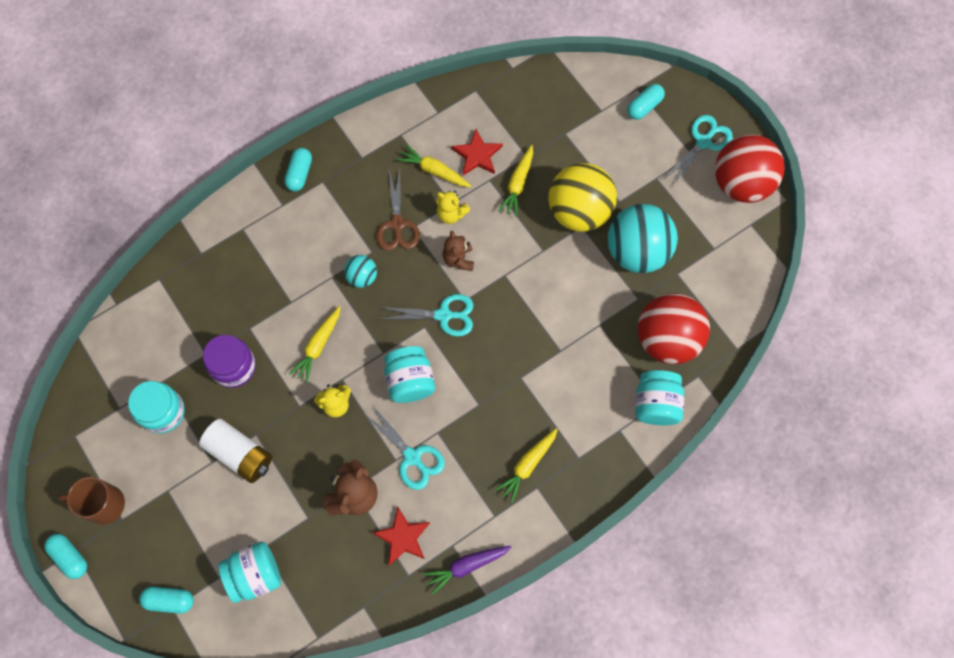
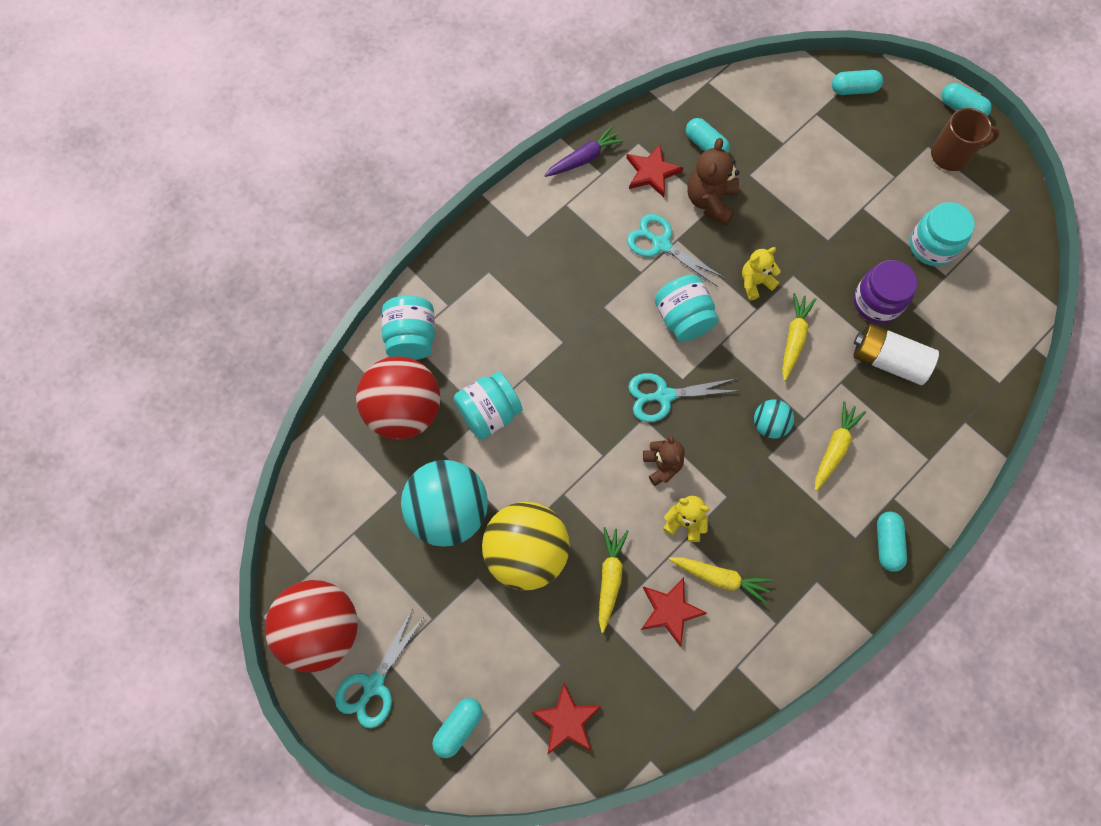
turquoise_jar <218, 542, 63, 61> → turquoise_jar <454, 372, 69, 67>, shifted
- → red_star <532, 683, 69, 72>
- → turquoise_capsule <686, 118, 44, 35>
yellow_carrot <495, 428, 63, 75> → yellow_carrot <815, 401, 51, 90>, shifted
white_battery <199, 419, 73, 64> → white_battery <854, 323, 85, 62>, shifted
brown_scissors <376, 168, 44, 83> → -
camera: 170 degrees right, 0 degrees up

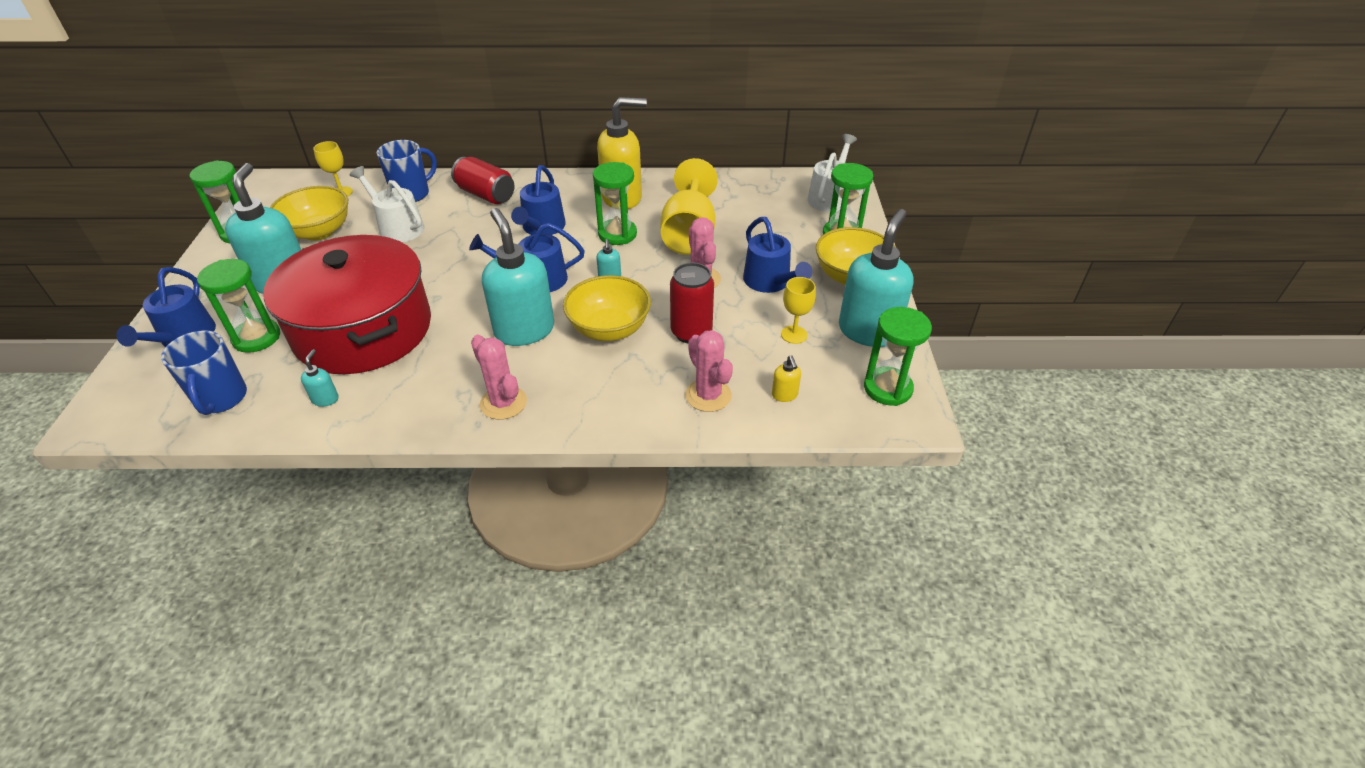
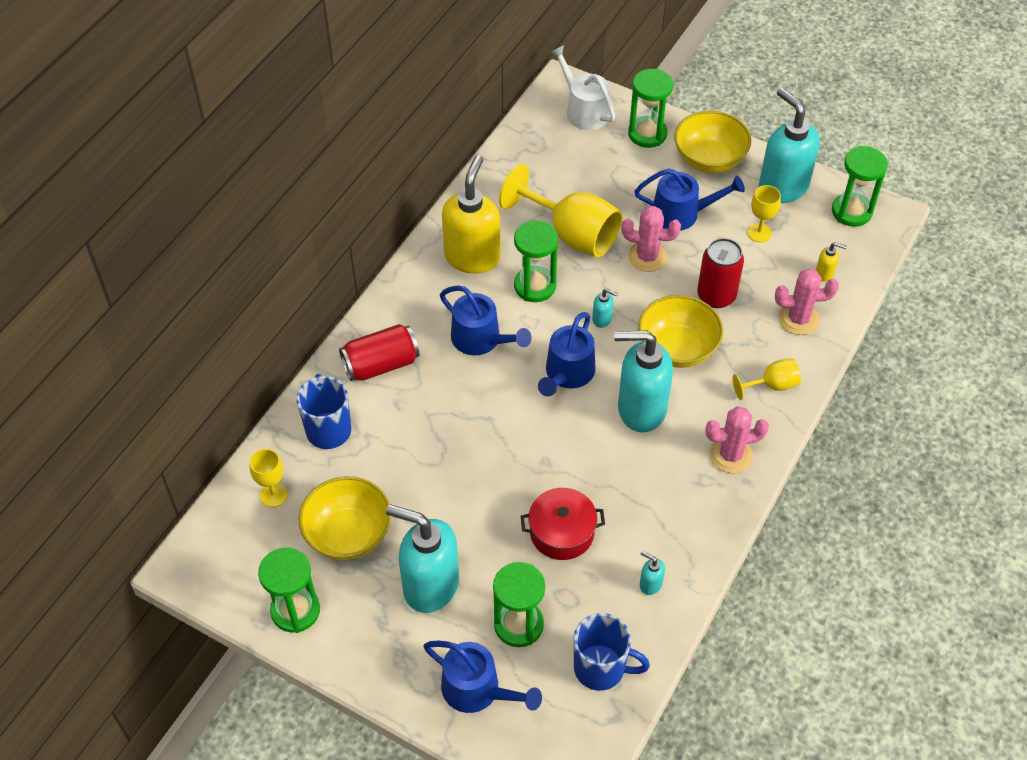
red_pot <263, 235, 168, 139> → red_pot <521, 488, 84, 72>, x0.45
- → yellow_goblet <733, 358, 68, 42>
white_watering_can <350, 166, 74, 76> → -
camera: 60 degrees left, 10 degrees up

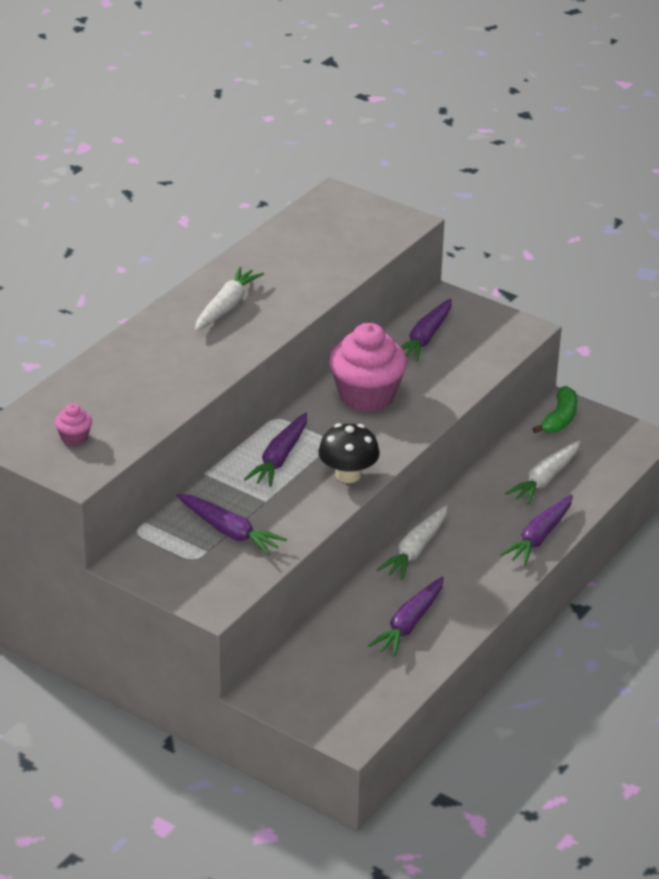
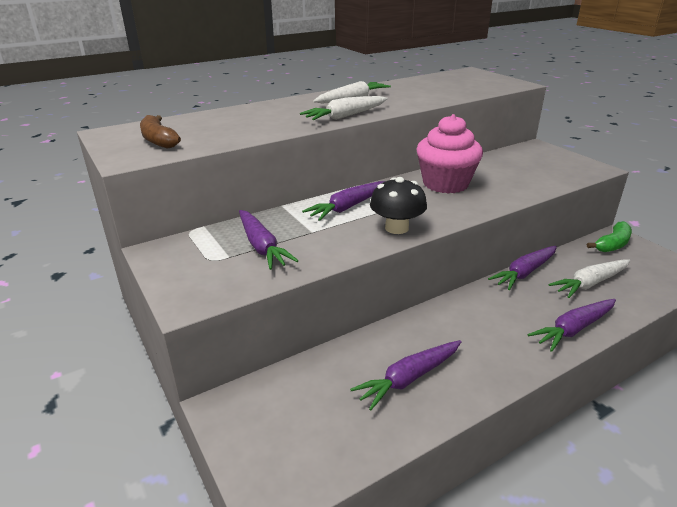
pink_cupcake <55, 404, 37, 42> → brown_banana <140, 115, 41, 34>
white_carrot <377, 505, 71, 75> → white_carrot <300, 96, 88, 24>, shifted
purple_carrot <401, 298, 51, 64> → purple_carrot <488, 246, 69, 44>, shifted
camera: 25 degrees right, 5 degrees down

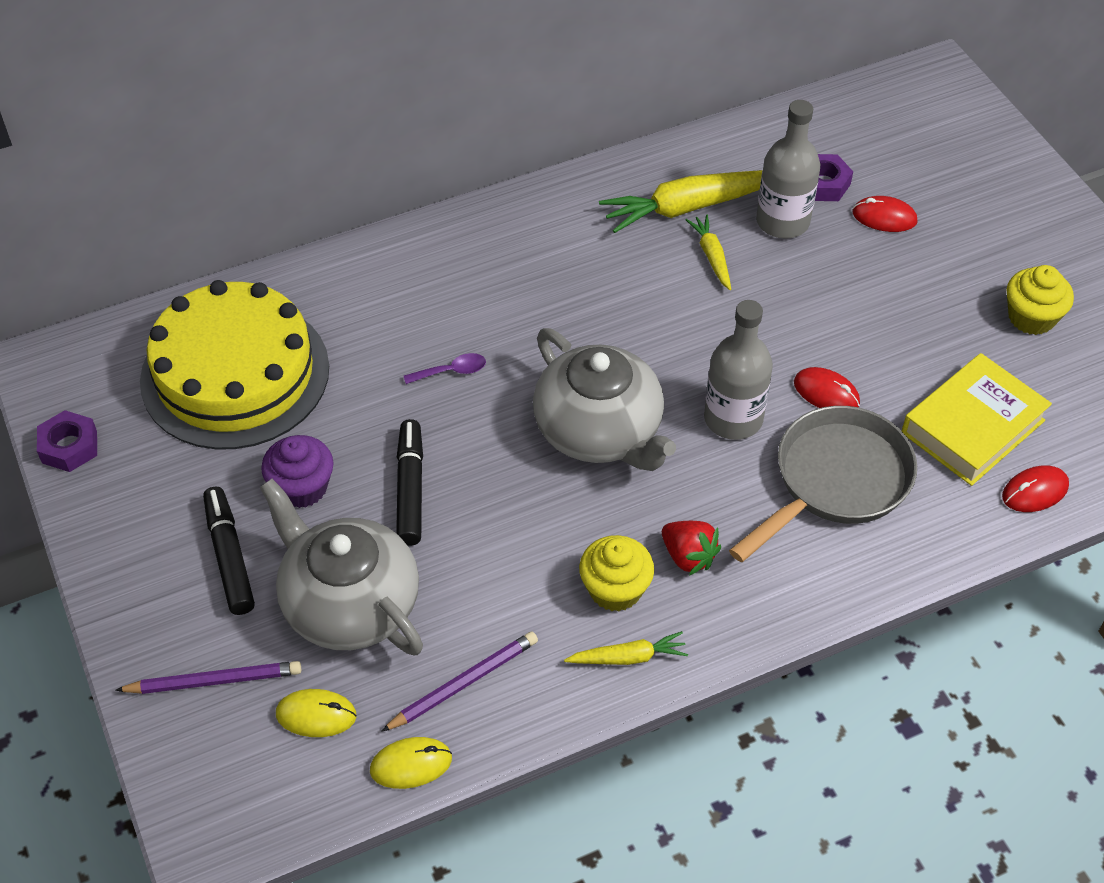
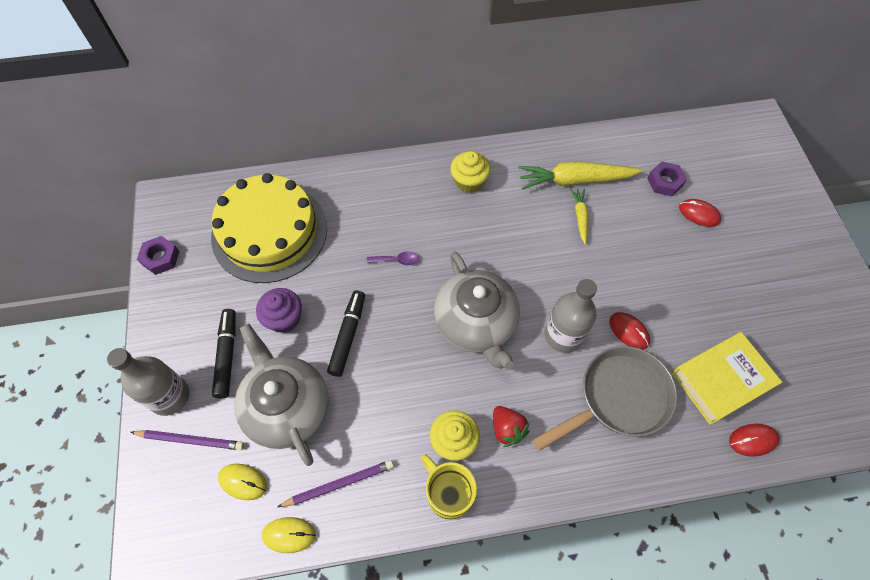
grey_bottle <756, 100, 64, 139> → grey_bottle <107, 348, 82, 68>, shifted
yellow_carrot <564, 631, 124, 34> → yellow_mug <421, 455, 56, 65>
yellow_cupcake <1007, 265, 67, 70> → yellow_cupcake <450, 151, 41, 42>, shifted
camera: 15 degrees right, 10 degrees up

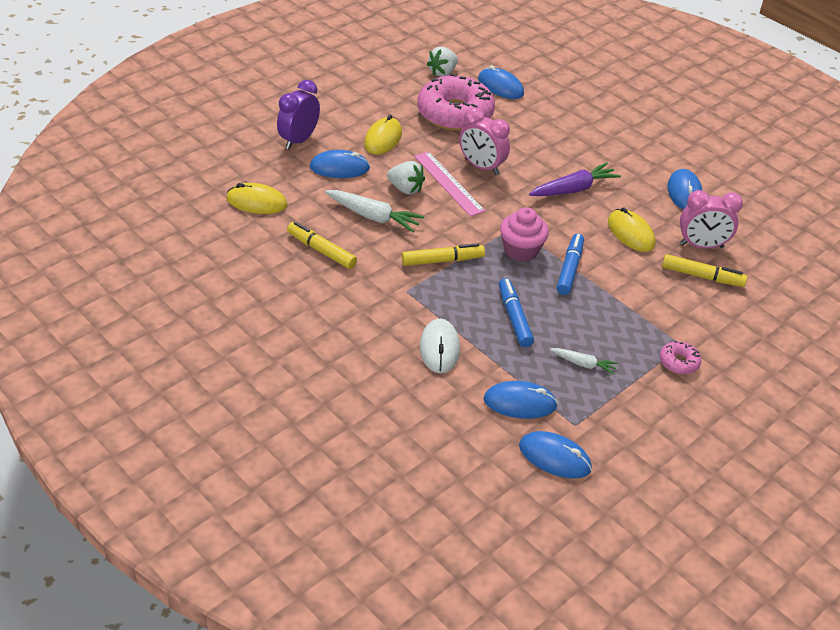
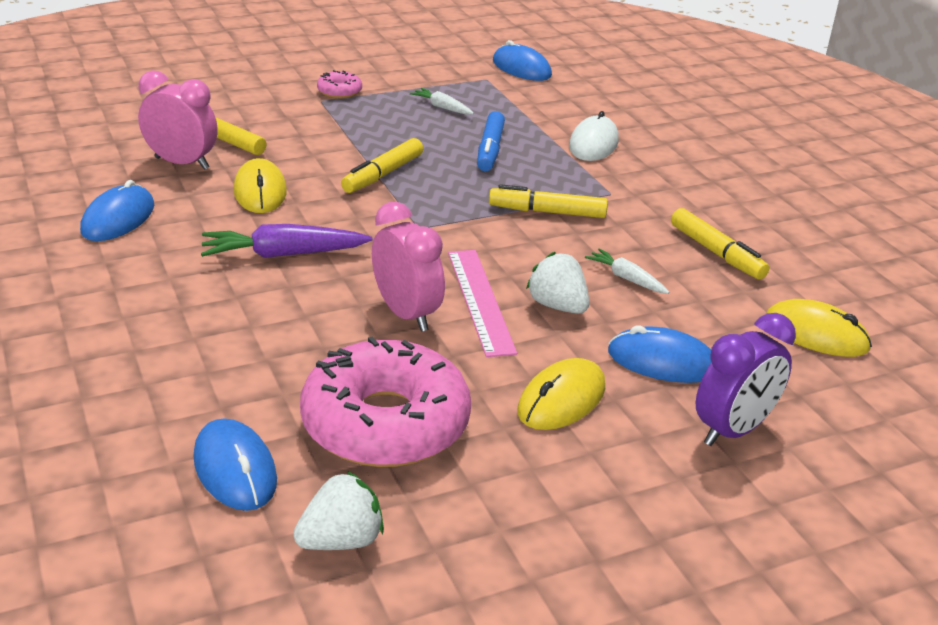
blue_marker <557, 234, 27, 61> → yellow_marker <341, 138, 82, 55>
white_carrot <325, 190, 99, 42> → white_carrot <585, 248, 84, 46>, x0.58
blue_mouse <483, 381, 75, 38> → -
pink_cupcake <500, 207, 49, 55> → -
camera: 160 degrees left, 10 degrees down

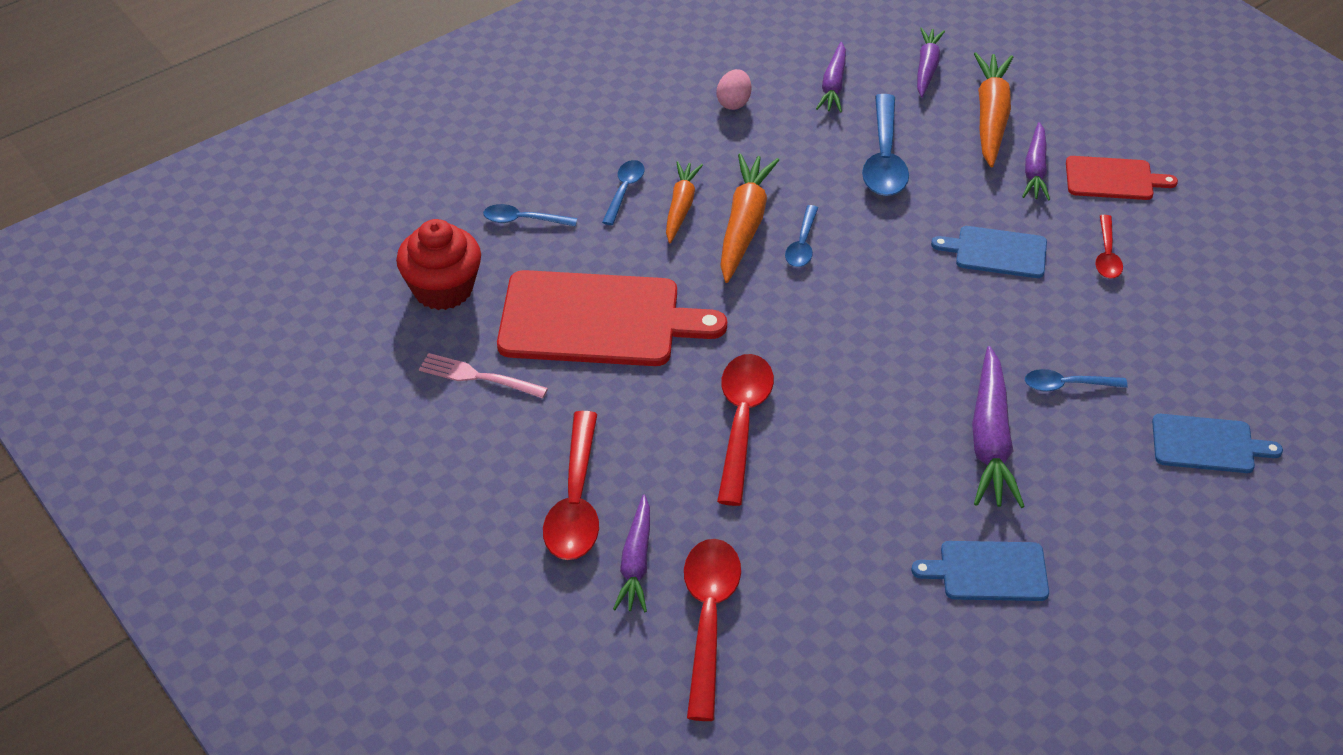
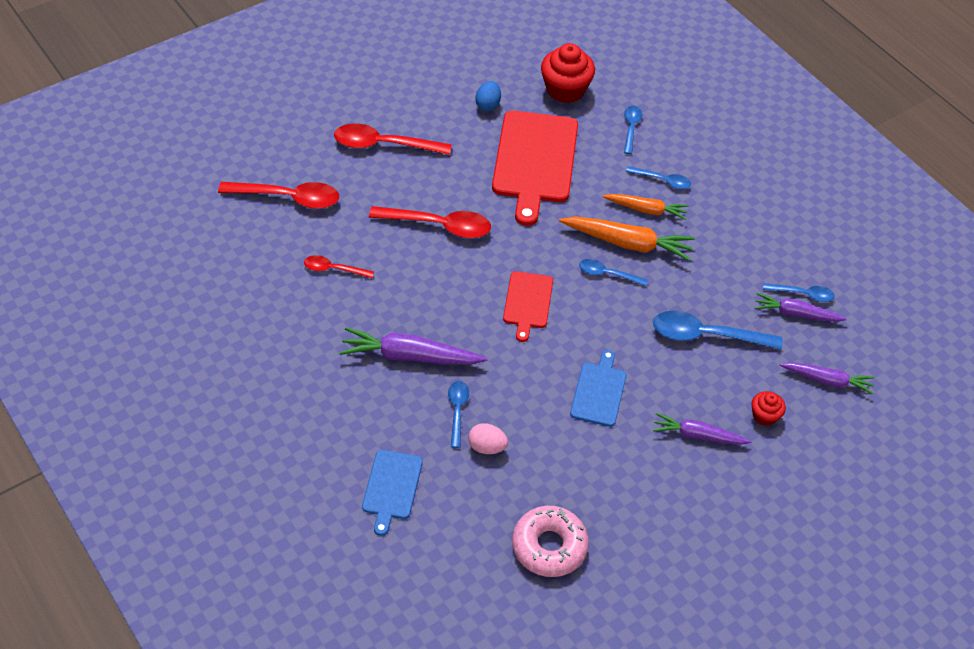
red_spoon <1095, 215, 28, 64> → red_spoon <304, 255, 70, 23>, shifted
pink_egg <717, 69, 34, 41> → pink_egg <468, 423, 40, 31>, shifted
pink_fork <419, 353, 129, 46> → blue_egg <475, 81, 26, 30>
red_cutting_board <1066, 156, 112, 44> → red_cutting_board <503, 271, 50, 71>, shifted
- → pink_donut <512, 506, 77, 71>
orange_carrot <974, 53, 39, 114> → red_cupcake <752, 391, 34, 35>
- → blue_spoon <763, 283, 72, 19>
purple_carrot <613, 494, 37, 118> → -
blue_cutting_board <911, 541, 138, 60> → -
camera: 90 degrees right, 5 degrees up

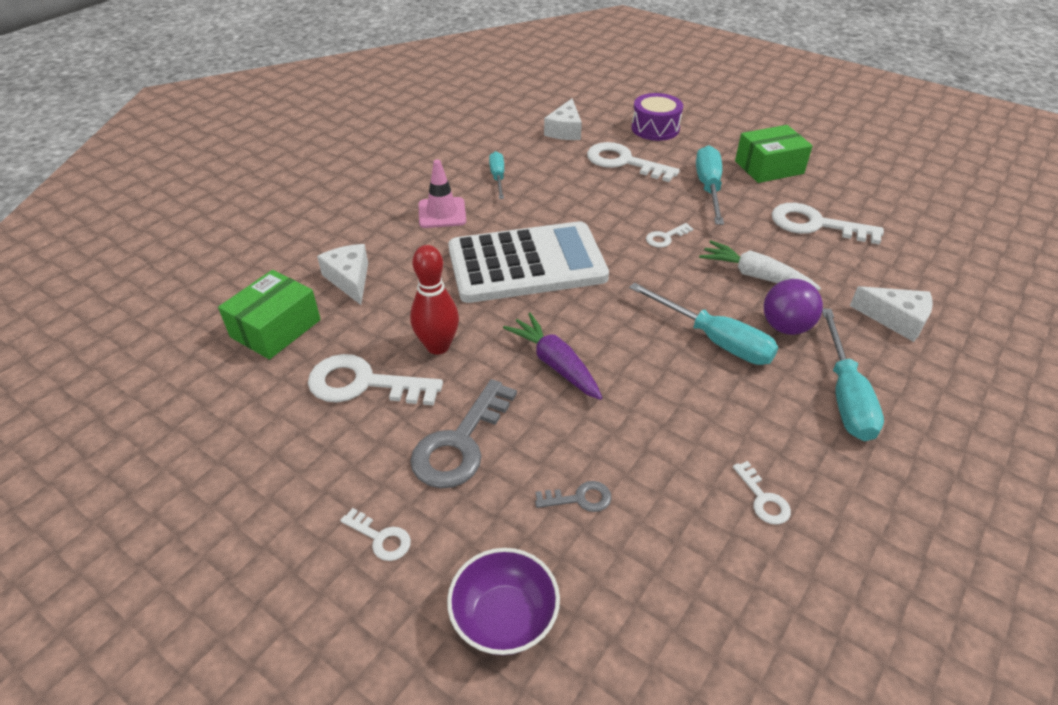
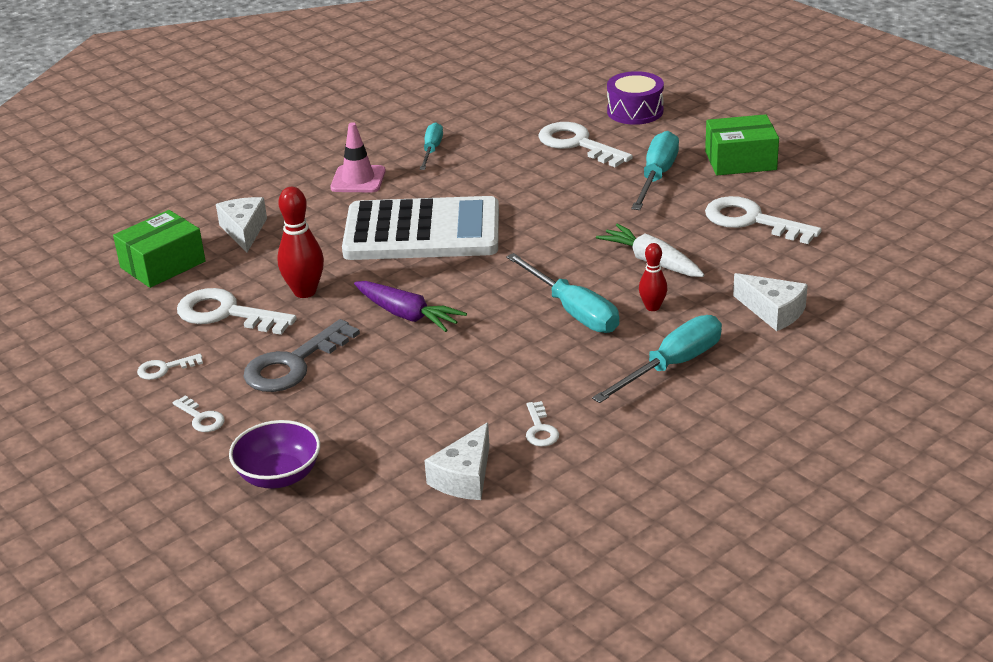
white_key <646, 223, 47, 25> → white_key <137, 354, 66, 26>, shifted
purple_carrot <503, 313, 99, 87> → purple_carrot <354, 281, 113, 51>, 150 degrees clockwise
white_cheese <544, 98, 38, 42> → white_cheese <424, 422, 66, 78>, shifted
turquoise_screwdriver <822, 308, 62, 133> → turquoise_screwdriver <592, 315, 130, 88>, 150 degrees counterclockwise
purple_ball <764, 279, 59, 56> → red_bowling_pin <639, 243, 28, 68>
grey_key <535, 481, 76, 31> → -
camera: 15 degrees right, 10 degrees down

